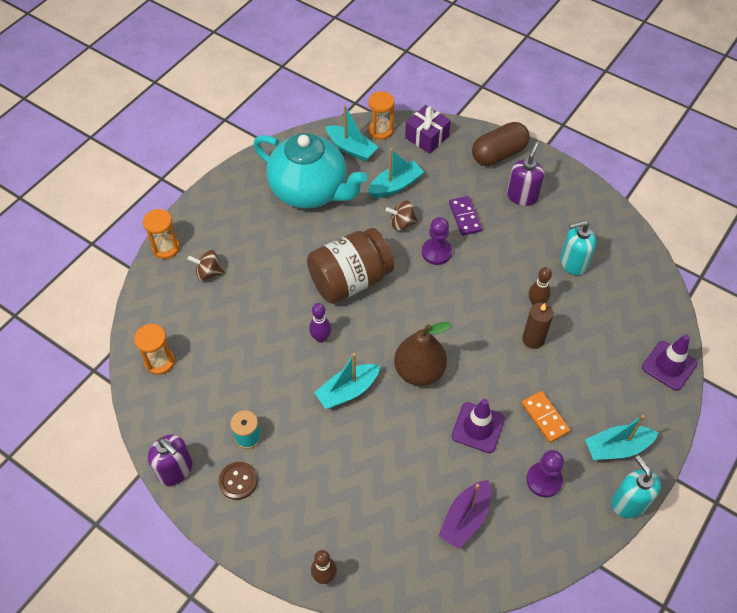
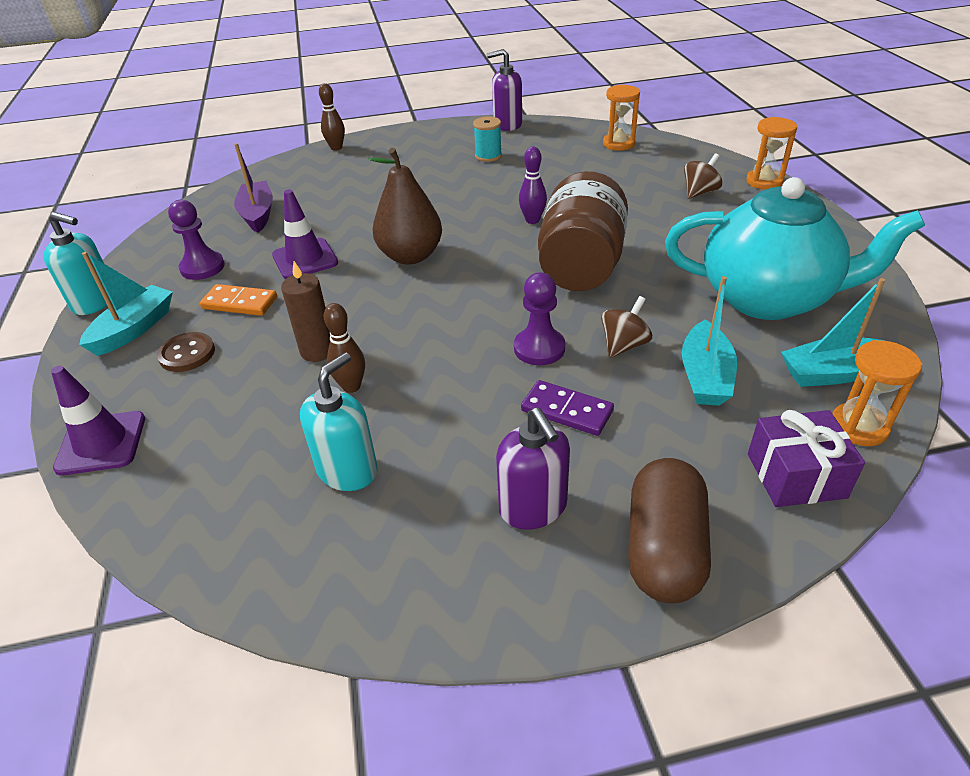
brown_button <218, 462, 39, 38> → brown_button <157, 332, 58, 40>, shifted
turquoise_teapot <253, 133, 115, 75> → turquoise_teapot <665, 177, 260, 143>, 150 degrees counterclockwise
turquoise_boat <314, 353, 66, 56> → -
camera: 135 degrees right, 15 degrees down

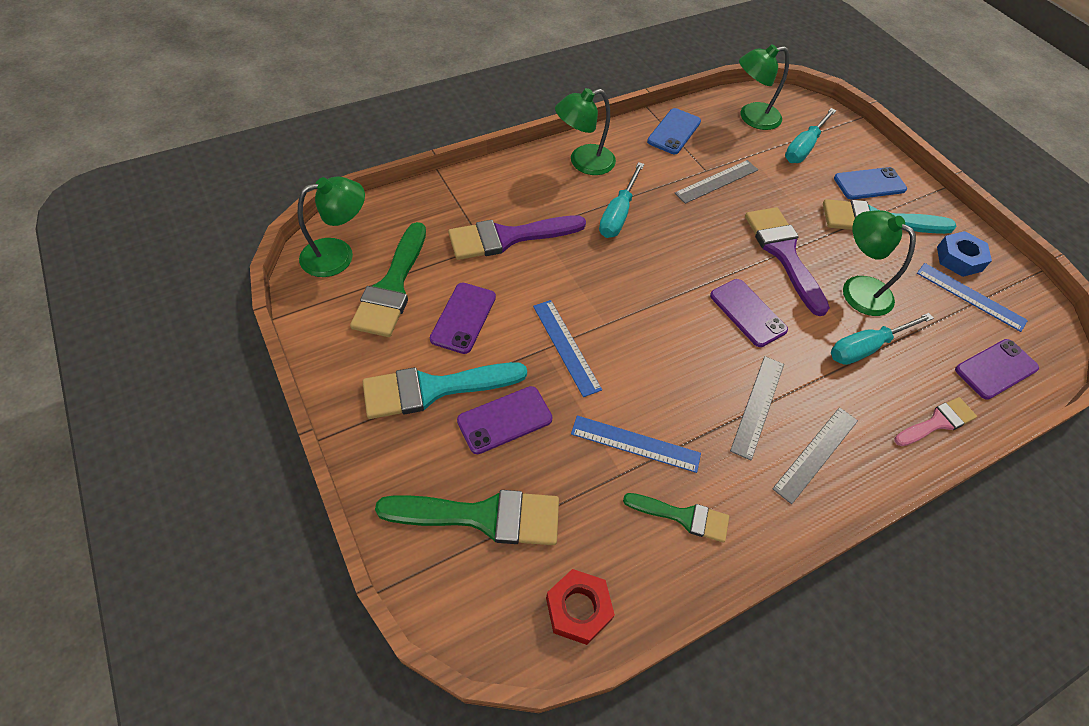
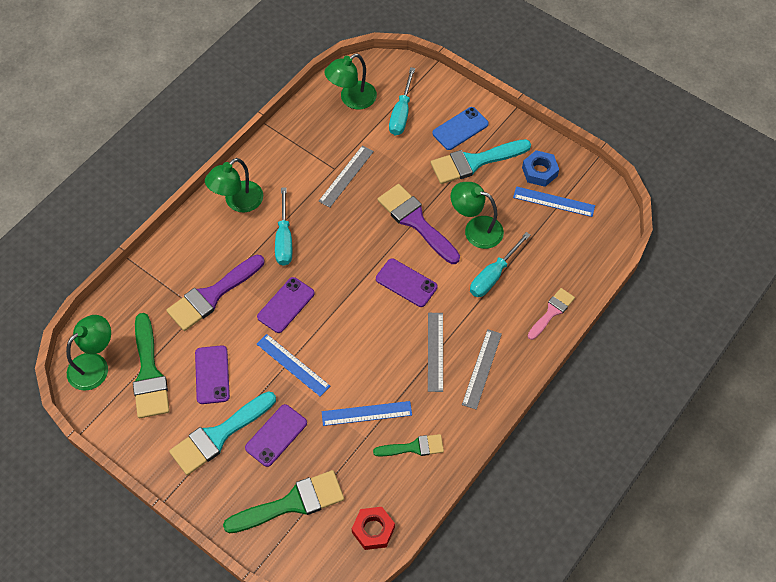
purple_phone <955, 339, 84, 61> → purple_phone <257, 277, 58, 56>, shifted
blue_phone <647, 108, 54, 46> → -
camera: 20 degrees left, 5 degrees up

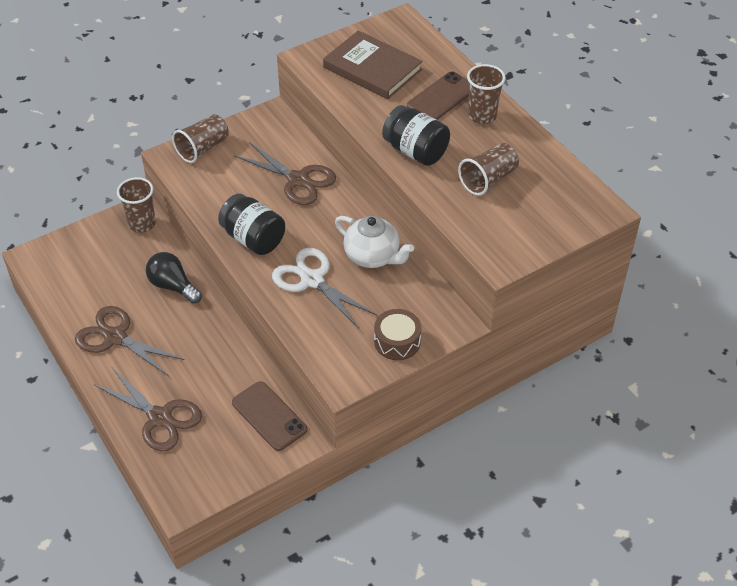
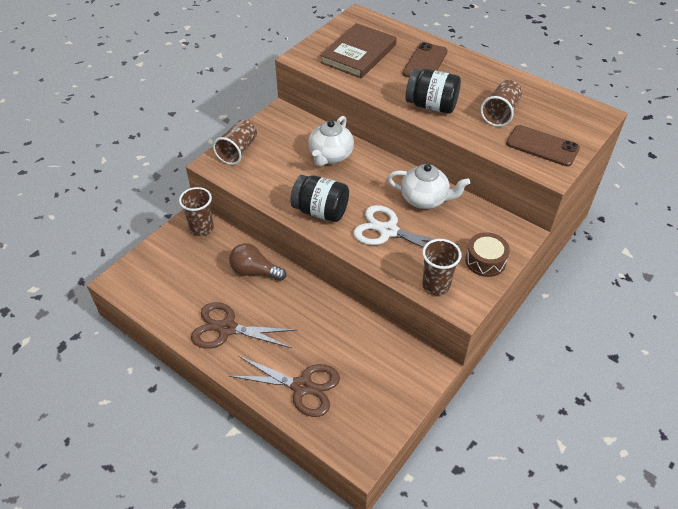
black_light_bulb <146, 252, 56, 52> → brown_light_bulb <229, 243, 57, 38>
brown_scissors <234, 142, 102, 63> → white_teapot <308, 116, 46, 50>
brown_book <323, 30, 100, 69> → brown_book <320, 23, 77, 55>, 75 degrees counterclockwise
brown_cup <467, 64, 39, 60> → brown_cup <422, 239, 39, 56>, shifted
brown_phone <232, 381, 75, 70> → brown_phone <506, 125, 74, 41>, shifted
camera: 20 degrees left, 0 degrees up

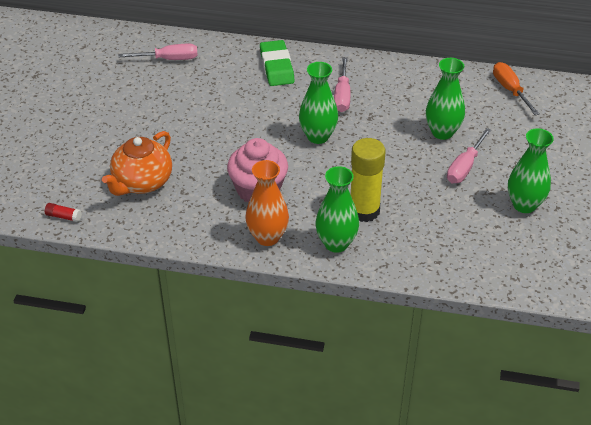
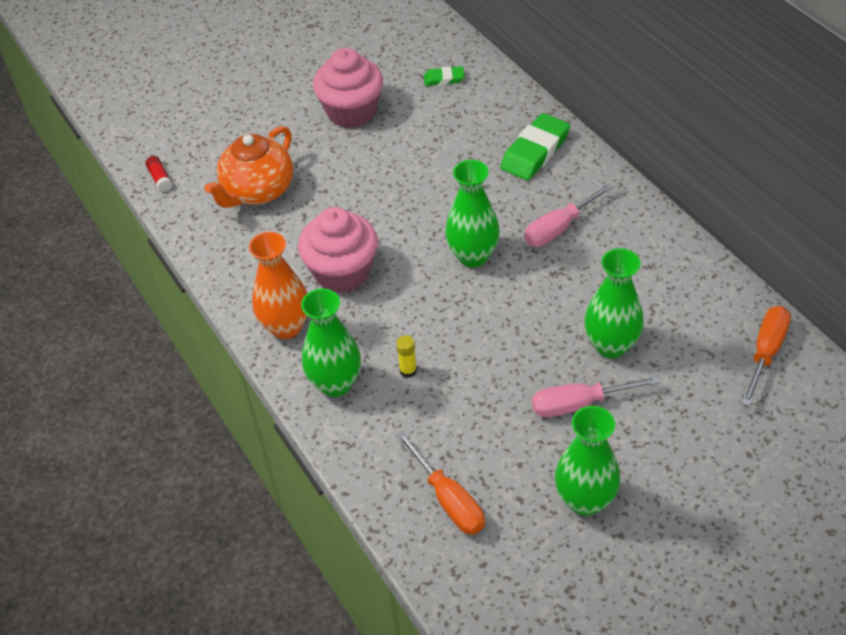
orange_teapot <102, 131, 70, 65> → orange_teapot <204, 126, 89, 82>, 45 degrees counterclockwise
- → pink_cupcake <313, 48, 70, 80>
yellow_glue_stick <351, 138, 35, 84> → yellow_glue_stick <396, 335, 21, 43>, x0.40
- → orange_screwdriver <396, 431, 89, 104>
pink_screwdriver <119, 44, 79, 16> → green_eraser <424, 66, 41, 20>
camera: 50 degrees right, 5 degrees up

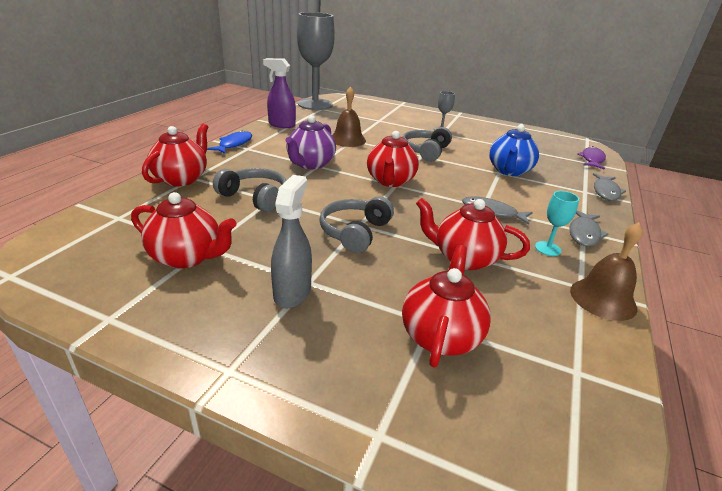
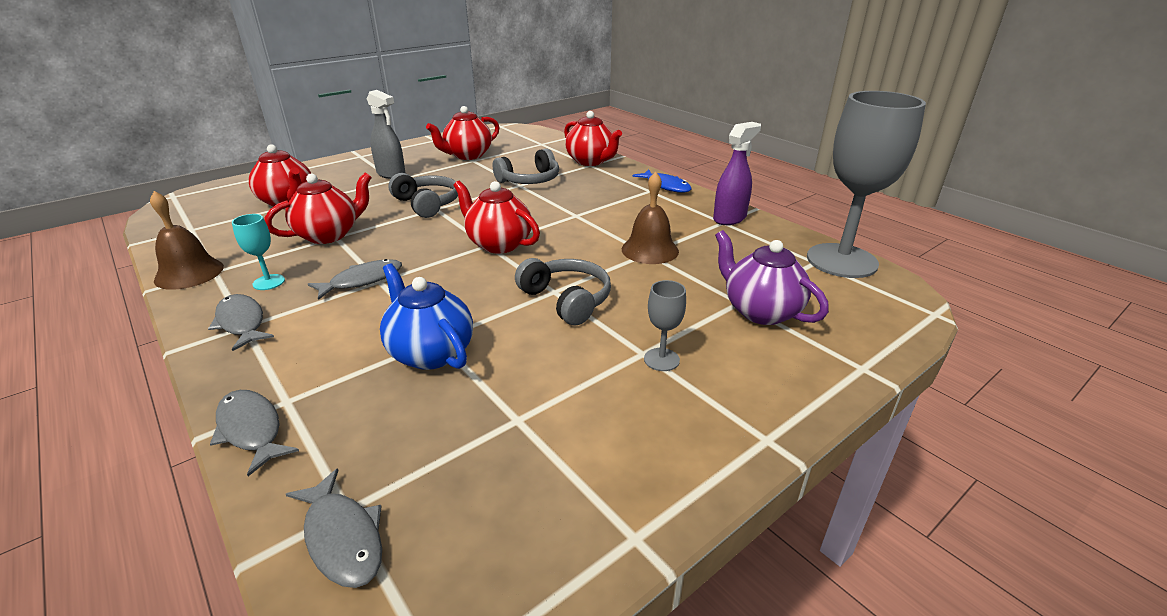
purple_fish <577, 146, 29, 24> → grey_fish <286, 468, 96, 120>
purple_teapot <286, 115, 50, 54> → purple_teapot <715, 230, 114, 95>, shifted
camera: 120 degrees right, 0 degrees up

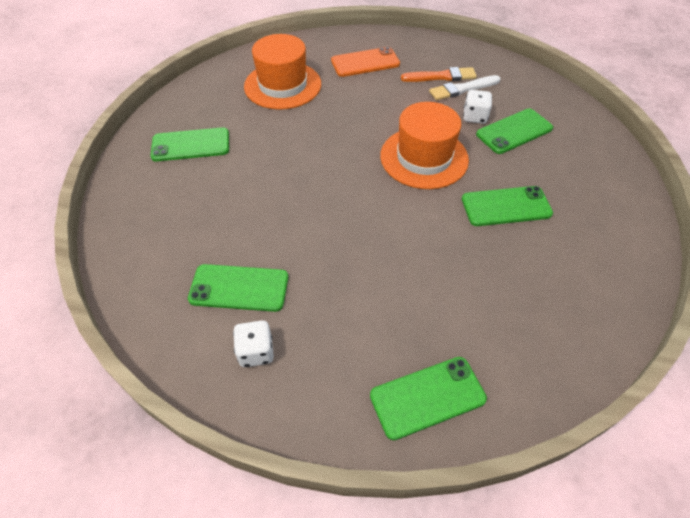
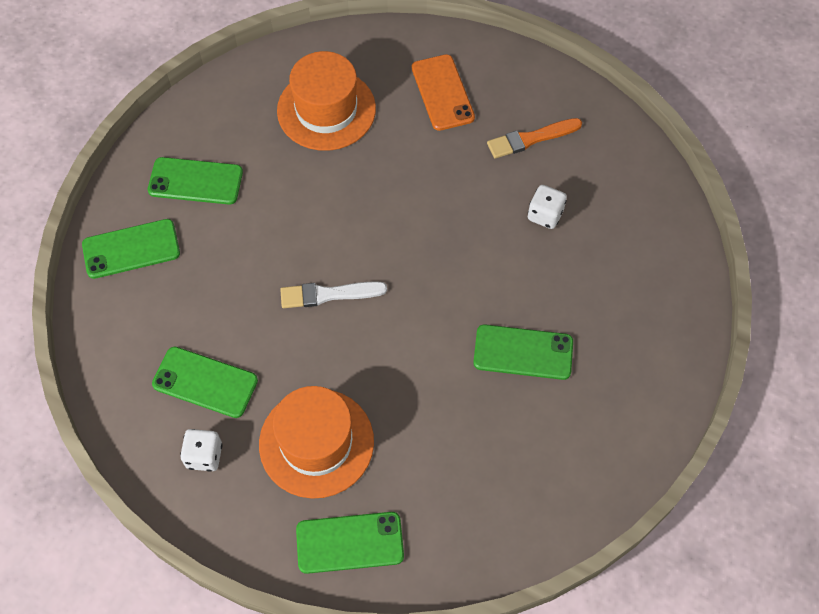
green_phone <476, 109, 77, 45> → green_phone <82, 219, 98, 60>, shifted
orange_hat <380, 102, 89, 87> → orange_hat <259, 386, 115, 113>, shifted
white_brush <429, 75, 72, 25> → white_brush <280, 281, 107, 27>, shifted
orange_phone <331, 47, 69, 30> → orange_phone <412, 54, 63, 77>, 75 degrees clockwise
orange_brush <401, 67, 76, 15> → orange_brush <487, 118, 95, 41>, 150 degrees clockwise
camera: 15 degrees right, 10 degrees up

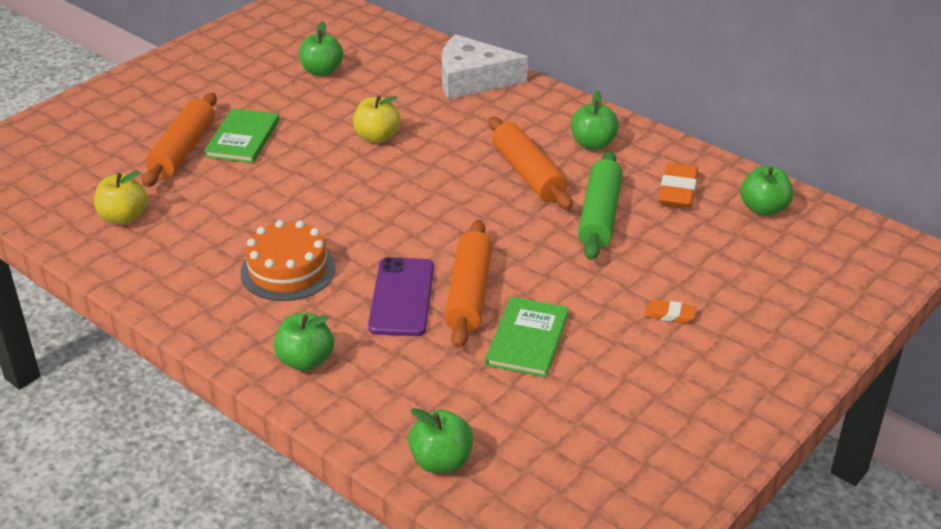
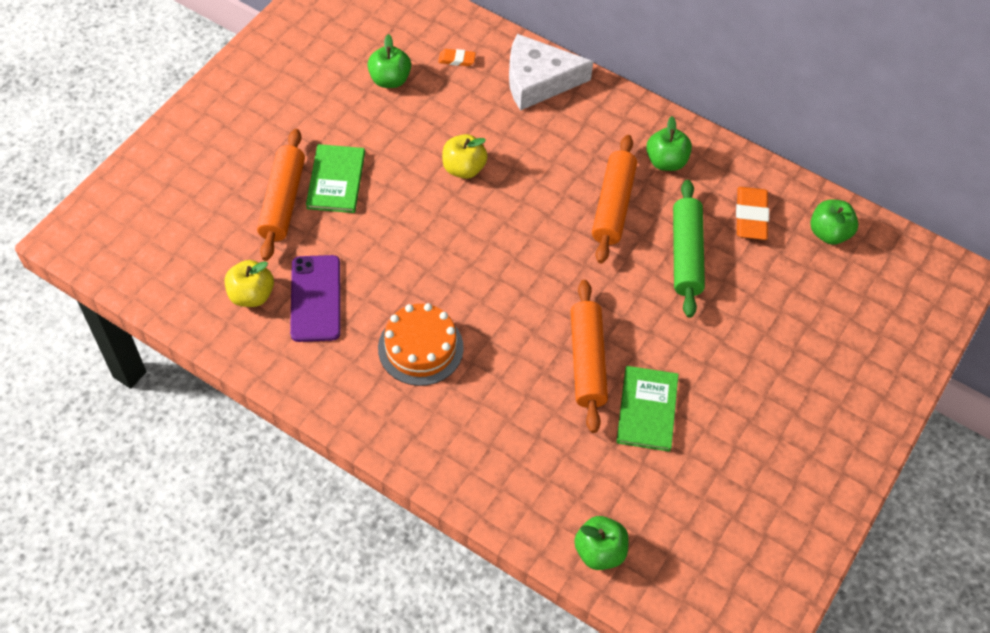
purple_phone <368, 257, 66, 79> → purple_phone <290, 255, 51, 87>, shifted
orange_eraser <645, 300, 51, 23> → orange_eraser <438, 49, 38, 17>, shifted
orange_rolling_pin <489, 117, 84, 93> → orange_rolling_pin <592, 135, 45, 129>, 45 degrees clockwise
green_apple <274, 313, 60, 58> → -
camera: 10 degrees left, 20 degrees up

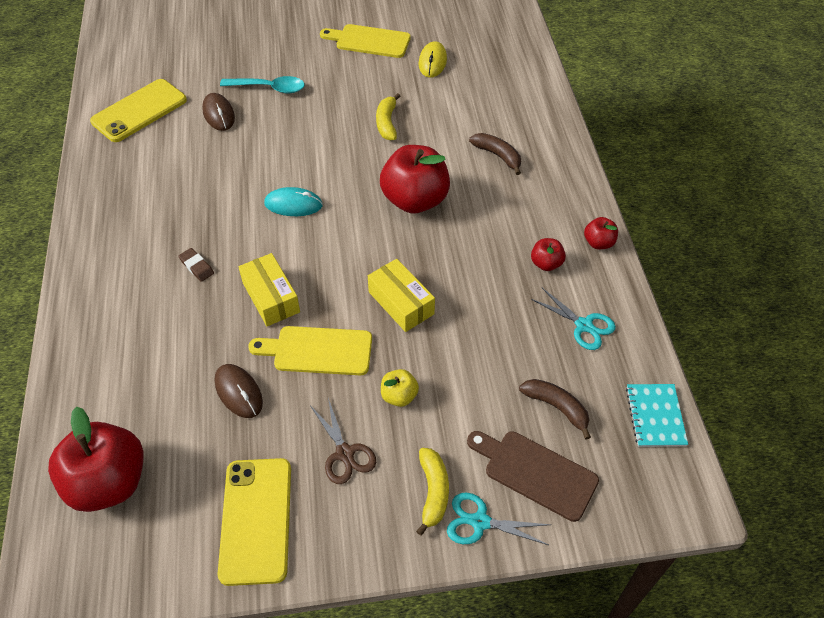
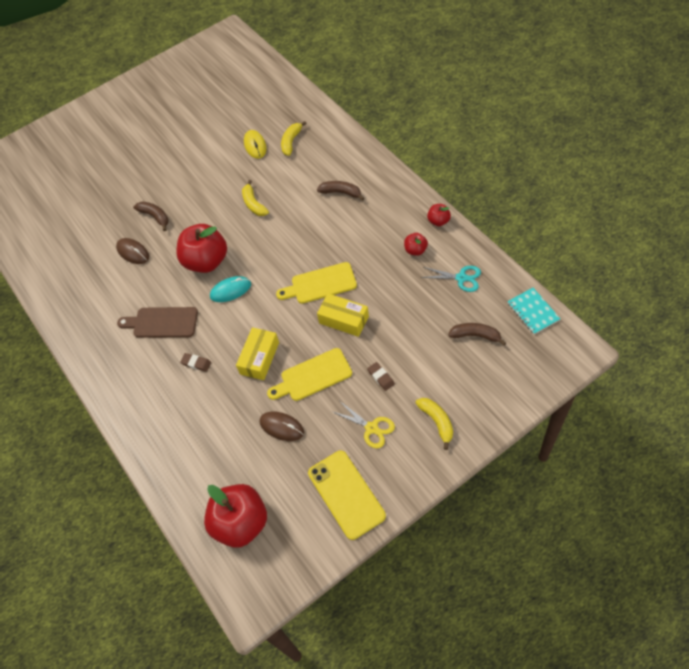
brown_cutting_board <467, 431, 132, 91> → brown_cutting_board <117, 307, 81, 31>, shifted
turquoise_spoon <220, 76, 85, 17> → brown_banana <133, 202, 36, 29>
red_apple <380, 145, 70, 68> → red_apple <176, 224, 51, 49>, shifted
yellow_box <239, 253, 61, 73> → yellow_box <236, 327, 43, 53>, 75 degrees clockwise
yellow_cutting_board <320, 24, 90, 34> → yellow_cutting_board <276, 262, 81, 42>, shifted
- → yellow_banana <281, 121, 26, 35>
brown_scissors <311, 398, 65, 86> → yellow_scissors <331, 401, 64, 47>
yellow_apple <381, 369, 38, 38> → brown_eraser <367, 362, 28, 29>
yellow_phone <90, 79, 97, 63> → -
turquoise_scissors <447, 493, 103, 52> → -
camera: 20 degrees left, 5 degrees up

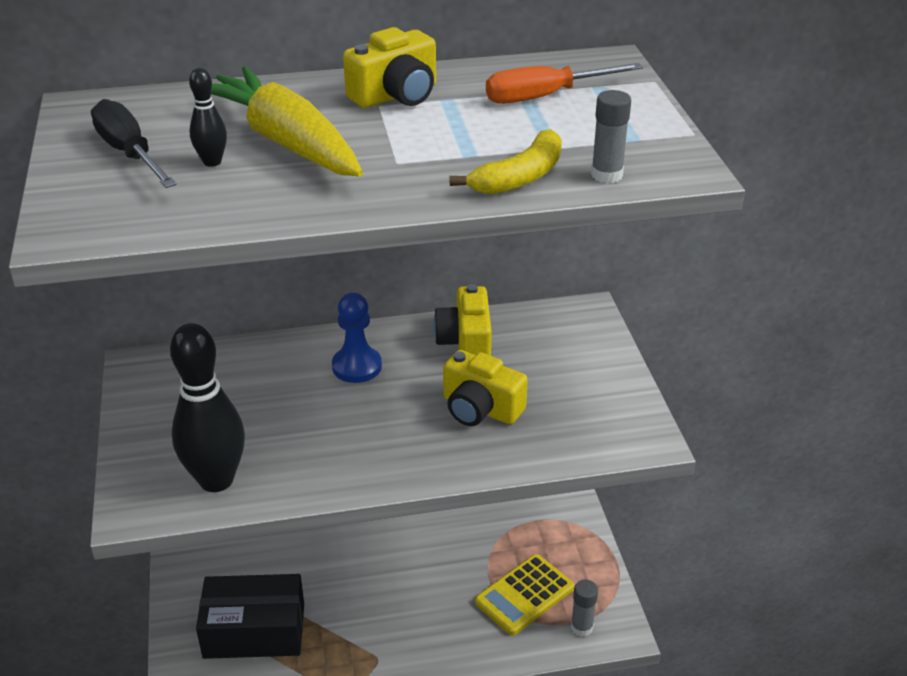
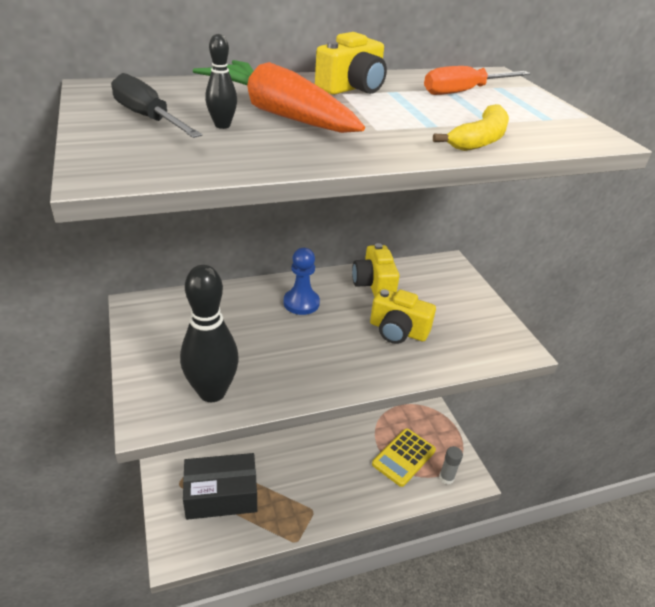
yellow_carrot <211, 66, 152, 110> → orange_carrot <193, 60, 172, 73>
grey_glue_stick <591, 90, 40, 93> → -
camera: 10 degrees left, 0 degrees up

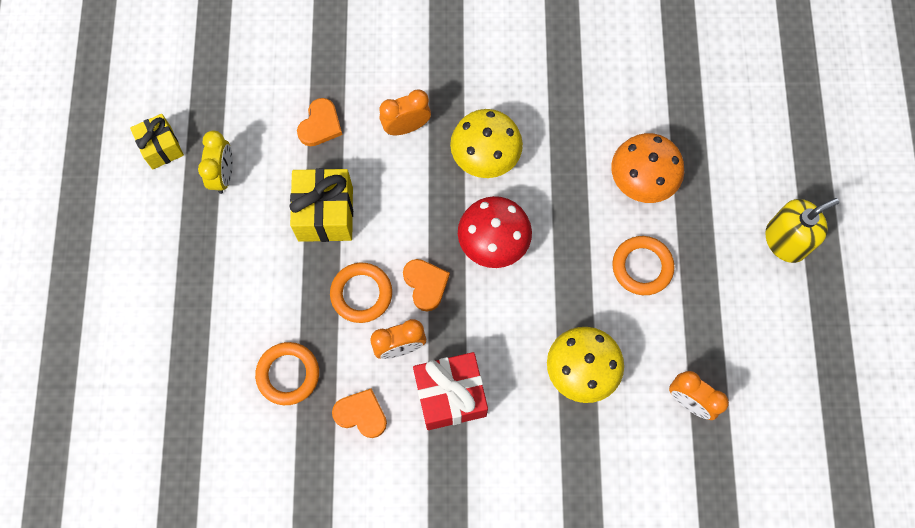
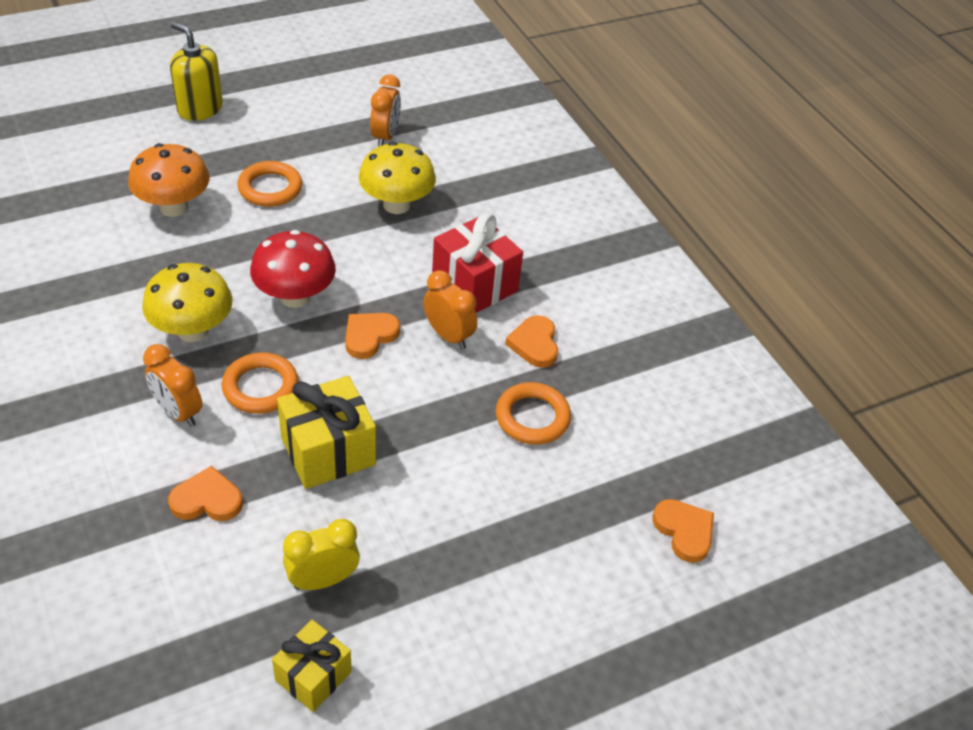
orange_ring <330, 263, 62, 60> → orange_ring <222, 352, 77, 62>, shifted
- → orange_heart <652, 499, 62, 64>
camera: 120 degrees left, 25 degrees down

